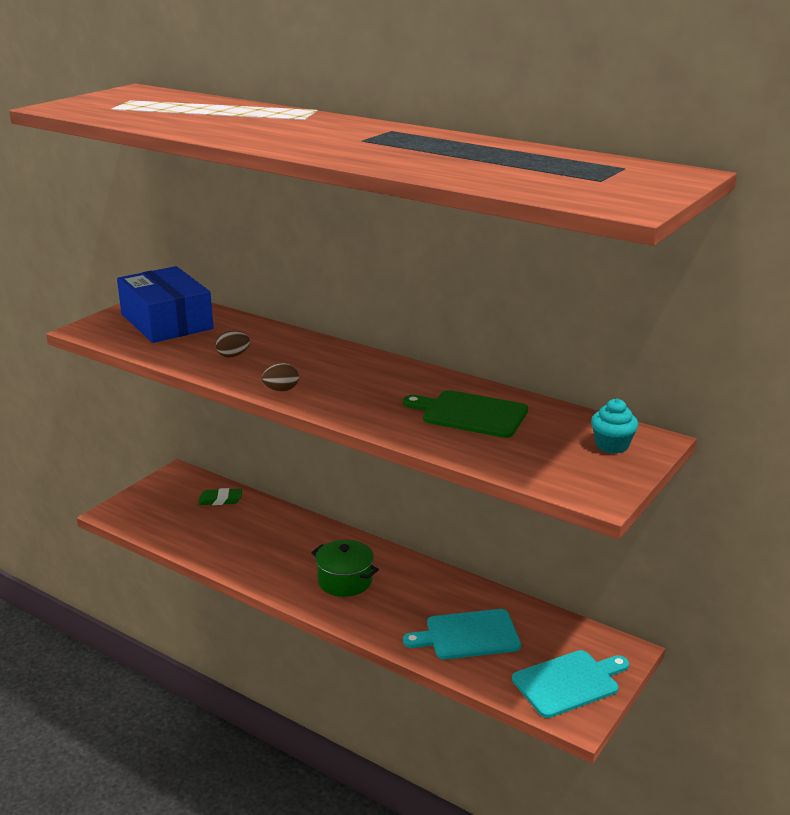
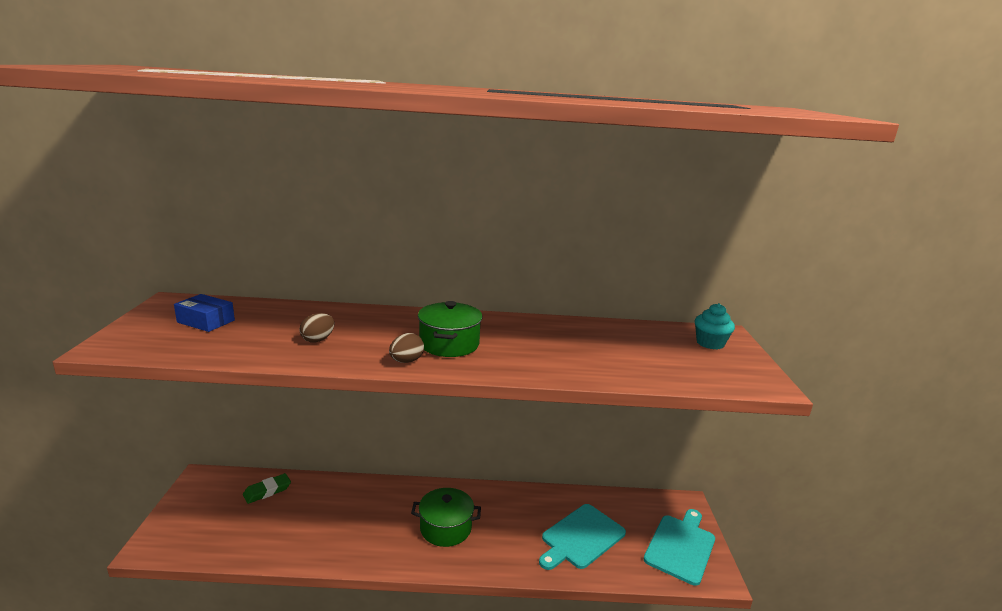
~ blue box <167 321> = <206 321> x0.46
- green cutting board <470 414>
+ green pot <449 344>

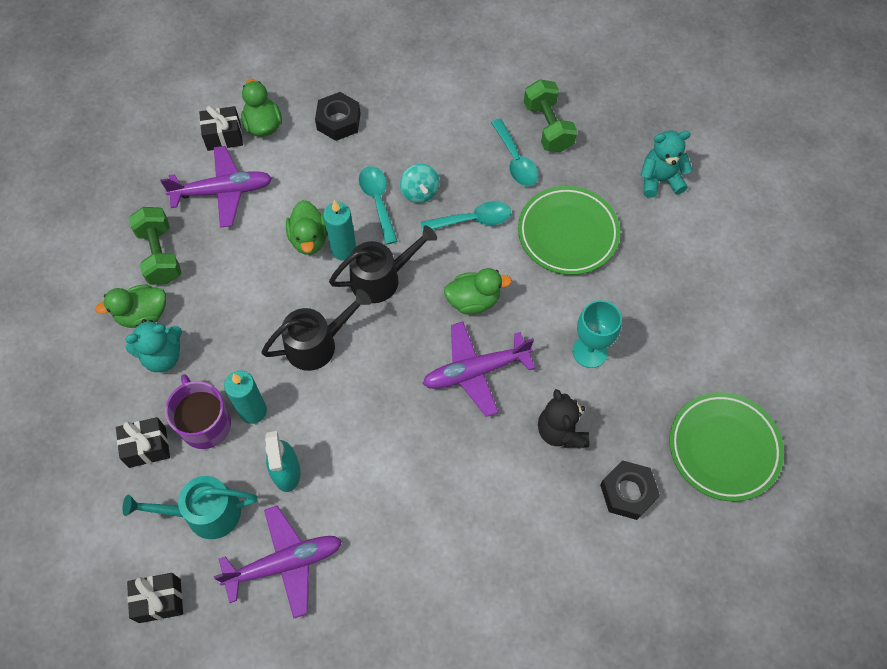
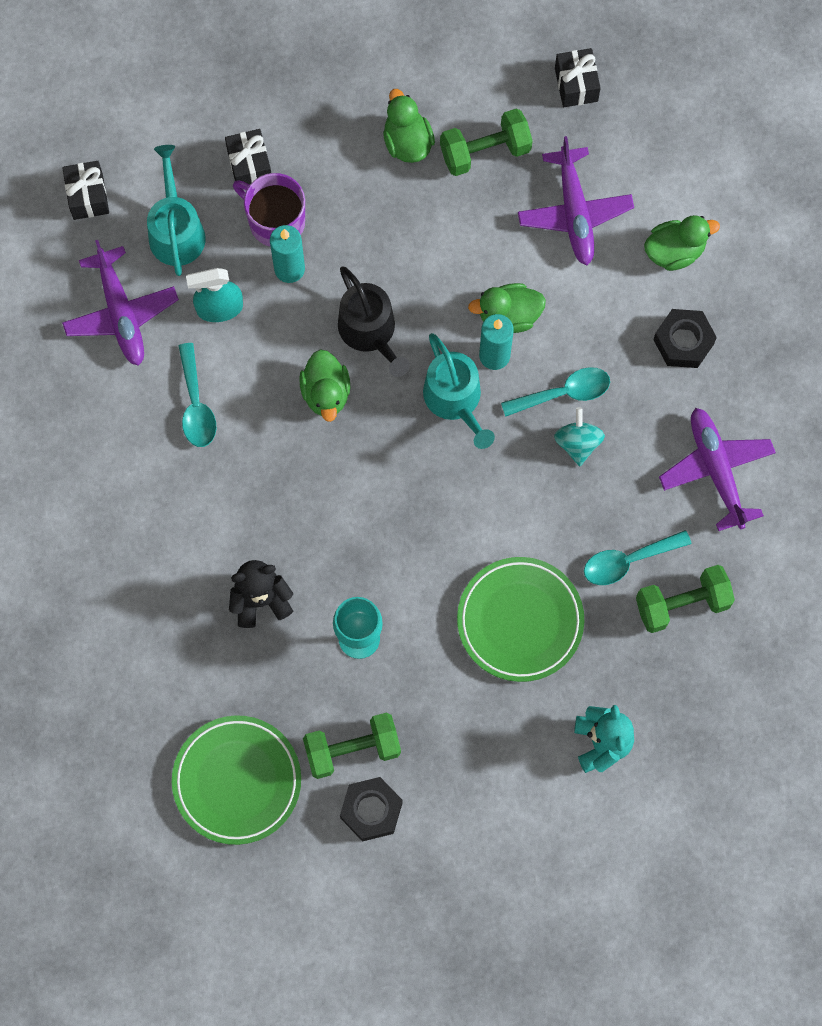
- turquoise teddy bear <163 356>
~ purple mug <205 423> = <275 221> 120 degrees counterclockwise
~ black gift <224 136> to <576 85>
~ black watering can <381 278> to turquoise watering can <455 399>
~ turquoise spinning top <420 192> = <578 443> 105 degrees clockwise
~ turquoise spoon <472 220> to <196 405>
~ purple plane <476 371> to <716 470>
~ green duck <473 300> to <326 393>
~ black nut <628 492> to <371 810>
+ green dumbbell <352 749>

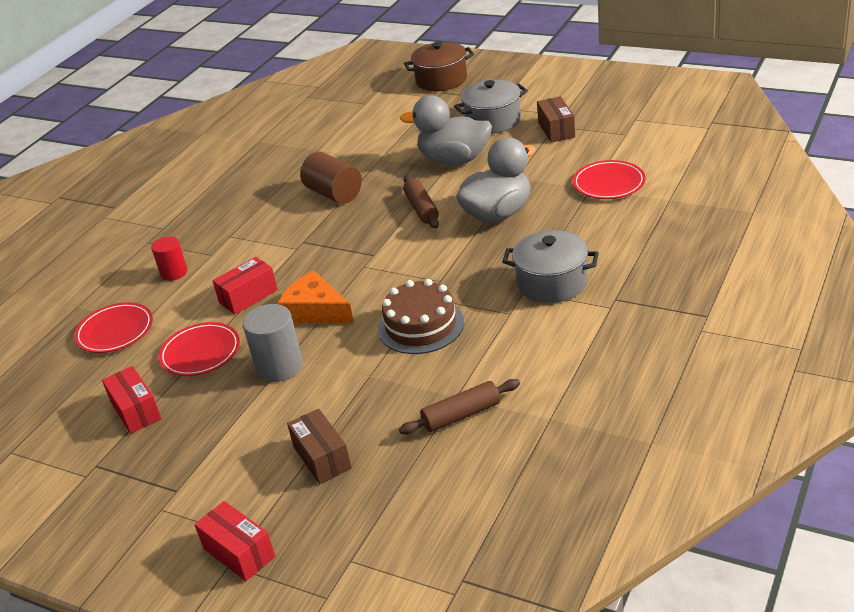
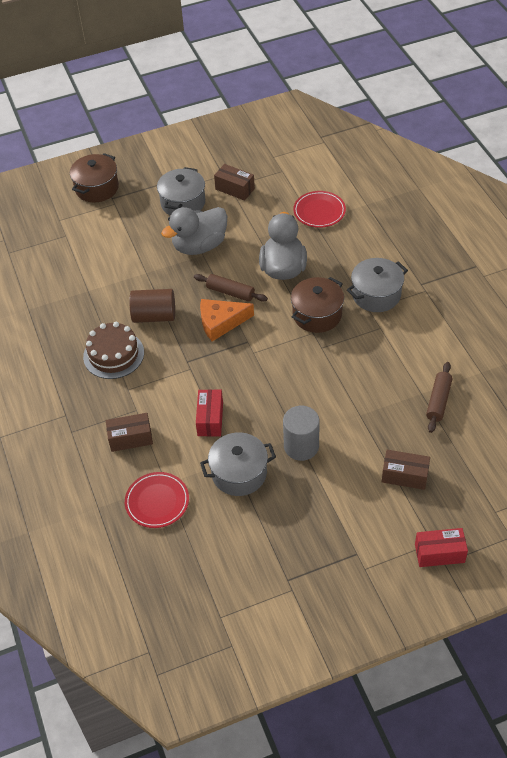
- red box <136 411>
~ red cylinder <174 273> to brown box <130 438>
~ red plate <200 353> to grey pot <239 473>
~ orange cheese <316 311> to <221 322>
~ brown cake <421 325> to <113 354>
+ brown pot <317 315>

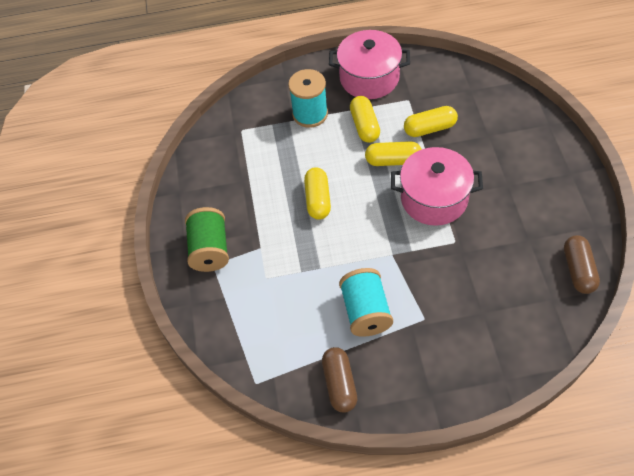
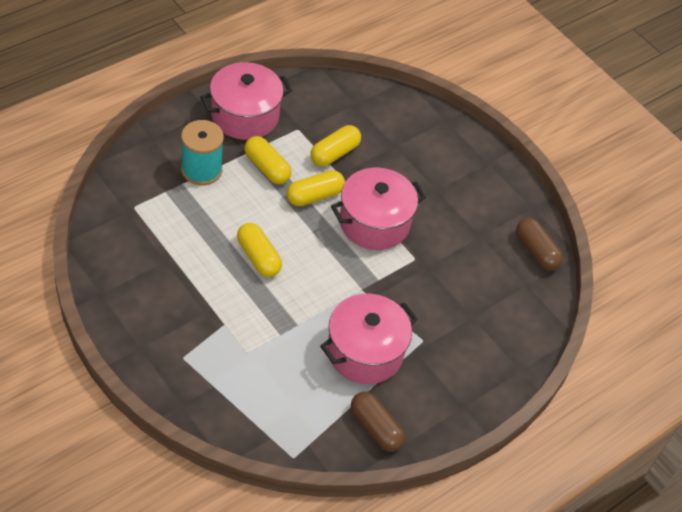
- green spool <210 249>
~ turquoise spool <365 311> to pink pot <365 352>

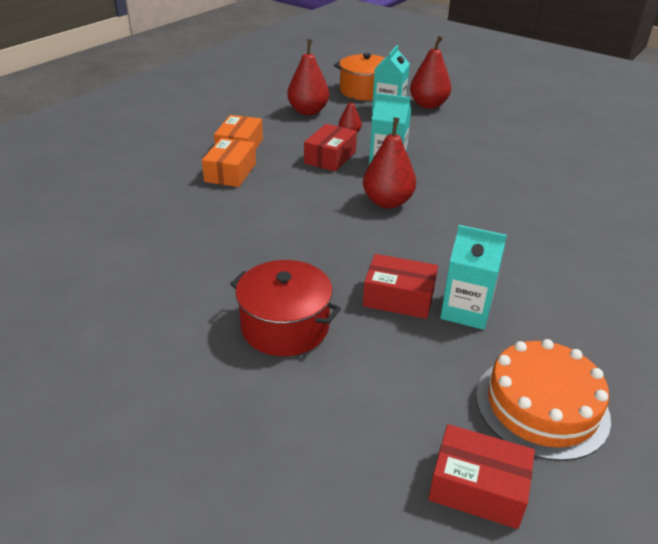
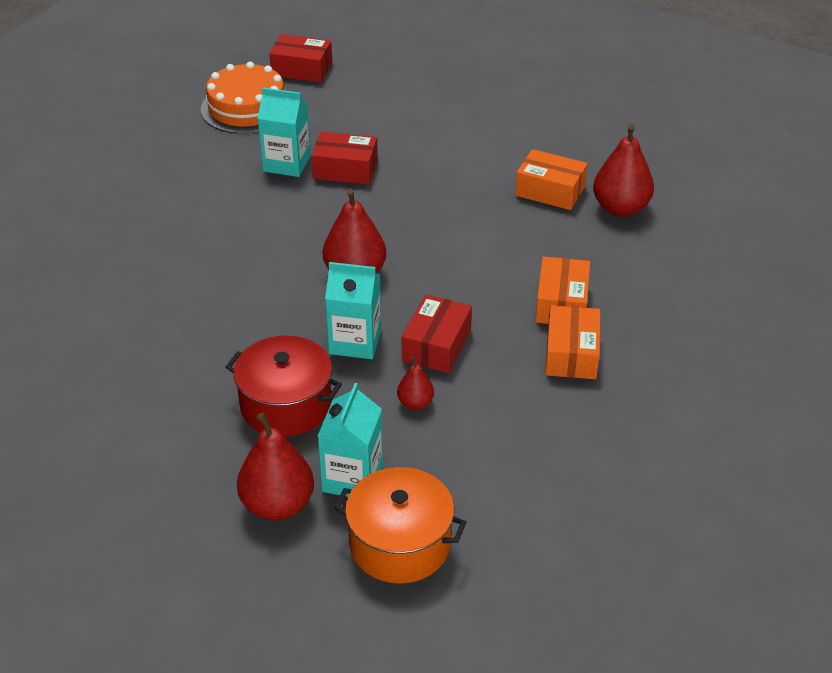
~ red pot <285 326> to <286 405>
~ red pear <308 111> to <620 208>
+ orange box <550 191>

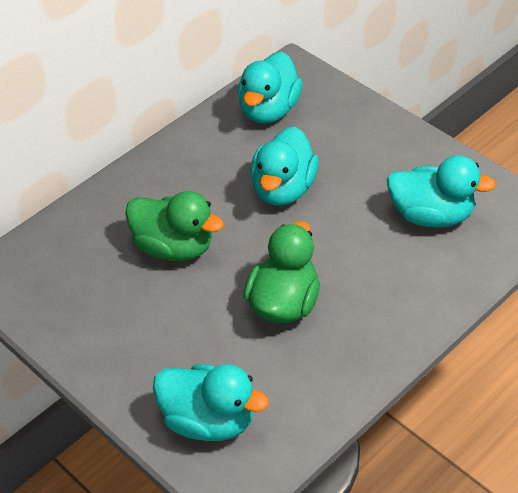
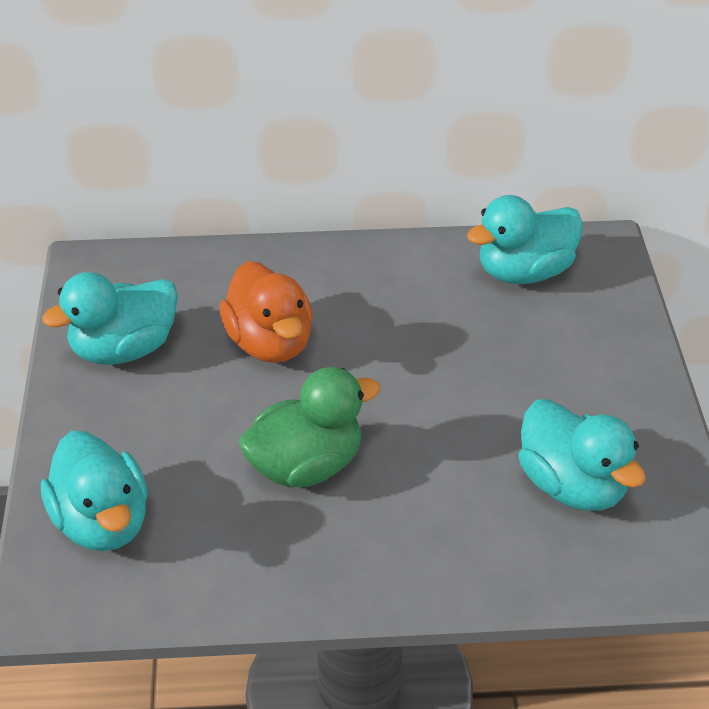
~ green duck <174 247> to orange duck <270 343>
~ turquoise duck <283 189> to <123 349>

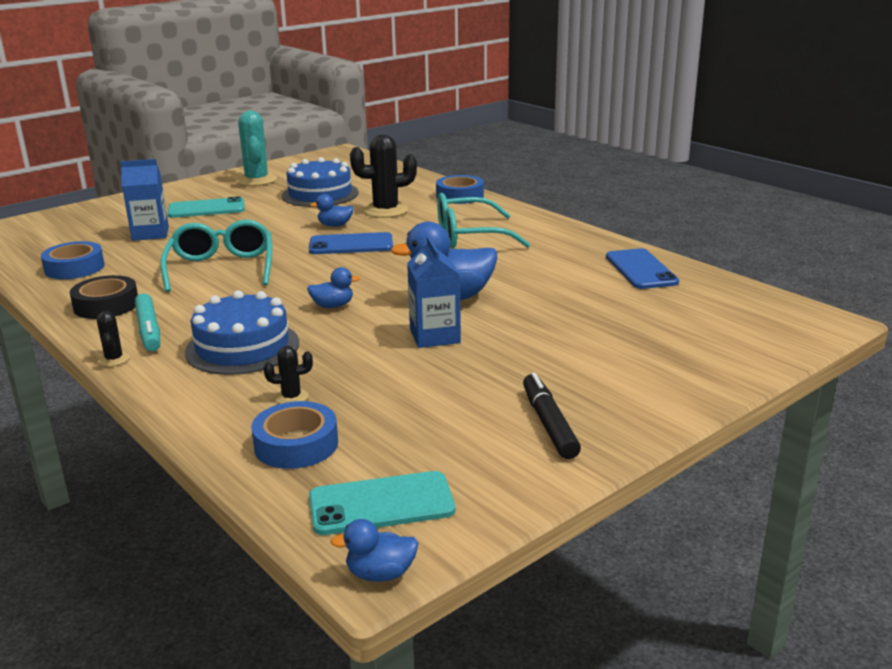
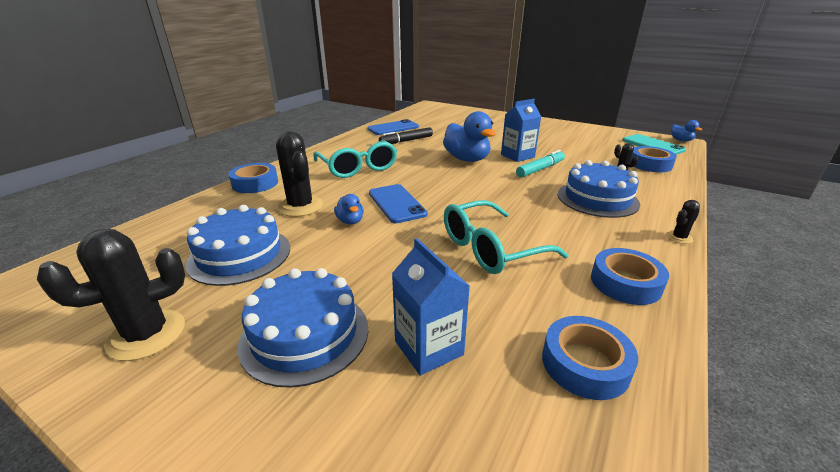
~ black tape <106 305> to blue tape <625 283>
~ turquoise marker <149 330> to <540 169>
~ turquoise phone <206 209> to blue cake <305 334>
~ turquoise cactus <257 180> to black cactus <147 335>
- blue duck <333 306>
~ black marker <549 424> to <406 141>

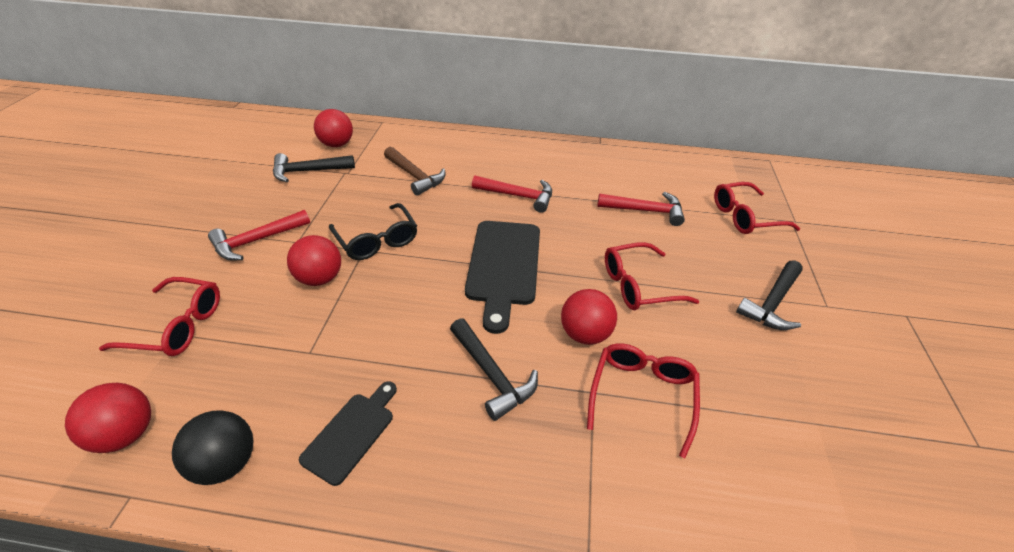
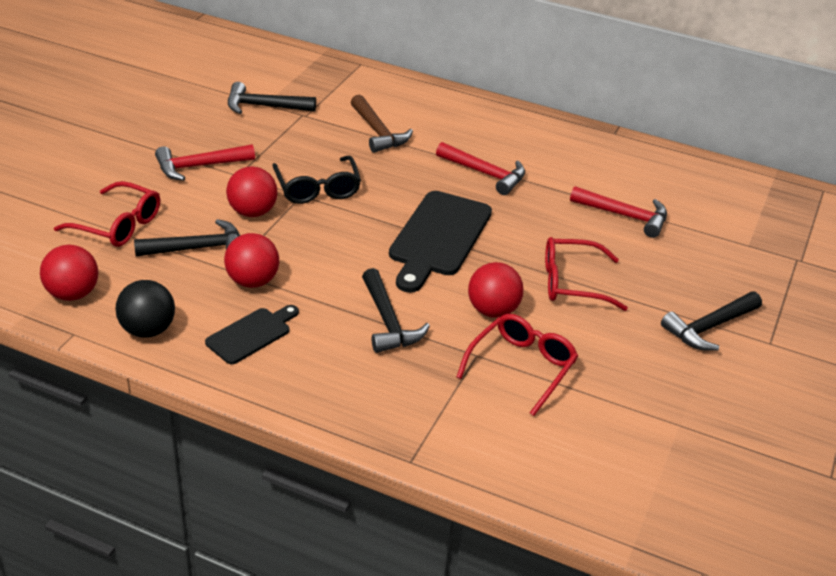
~ red ball <337 144> to <252 281>
- red glasses <745 217>
+ black hammer <197 248>

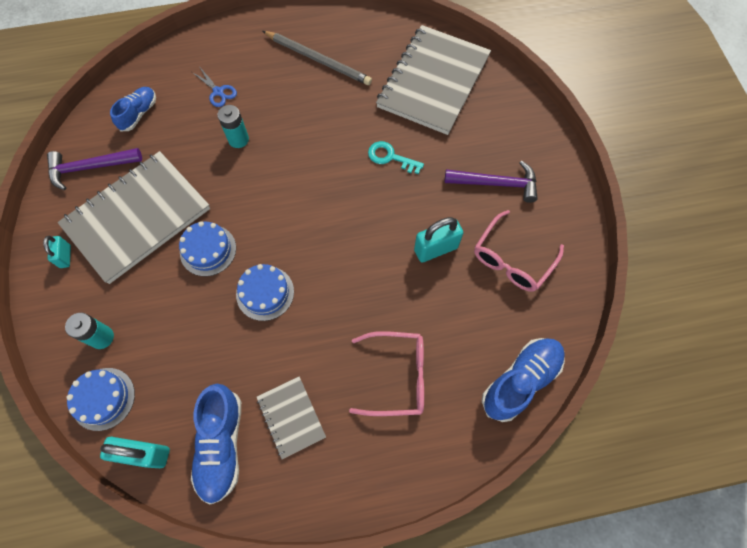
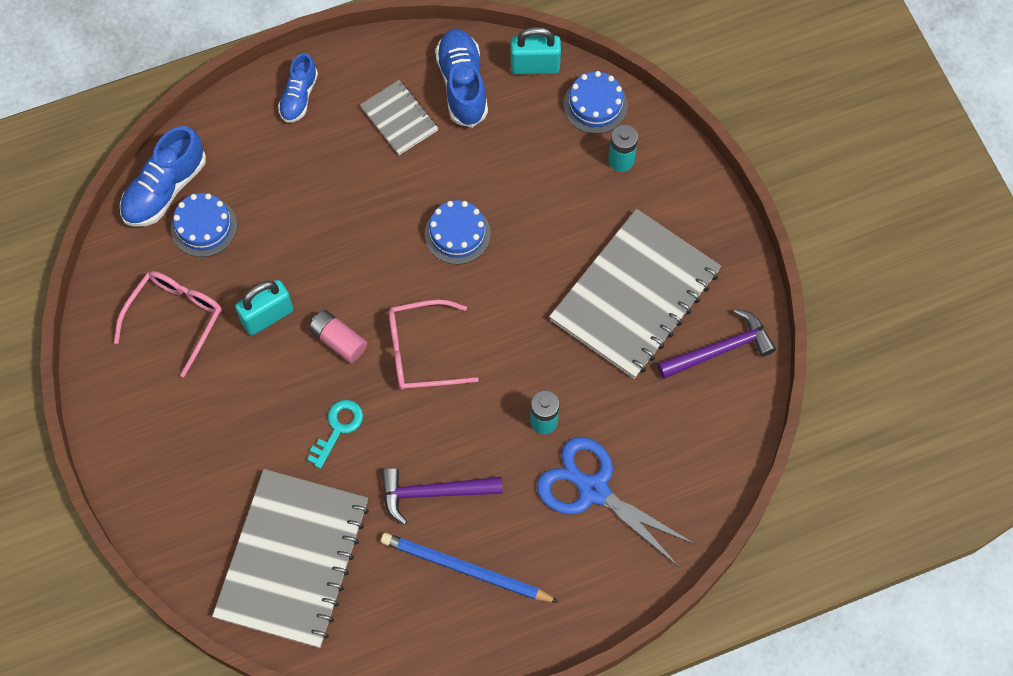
- turquoise padlock <65 256>
~ blue shoe <139 114> to <299 97>
~ blue cake <208 250> to <204 226>
~ blue scissors <218 92> = <593 490> x2.09
~ grey pencil <318 60> to blue pencil <465 569>
~ pink glasses <397 376> to <421 351>
~ turquoise key <390 157> = <338 428> 75 degrees counterclockwise
~ purple hammer <496 183> to <433 493>
+ pink battery <338 340>

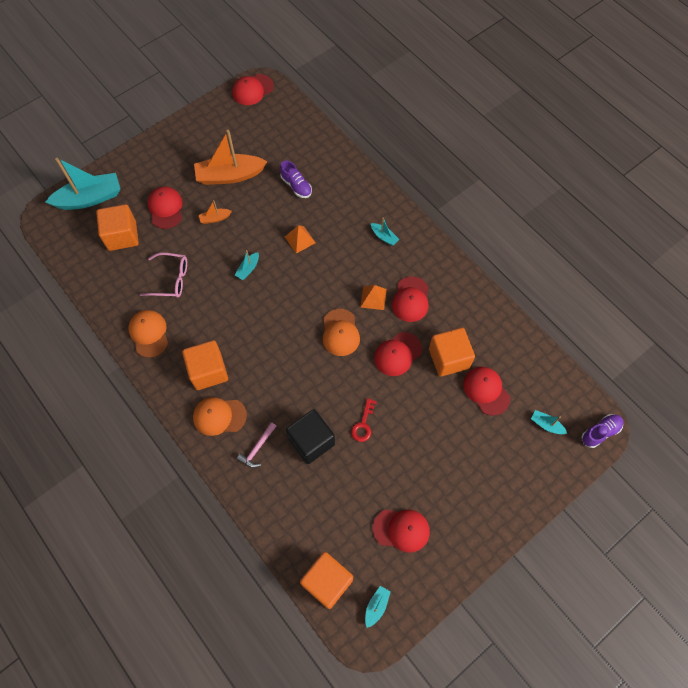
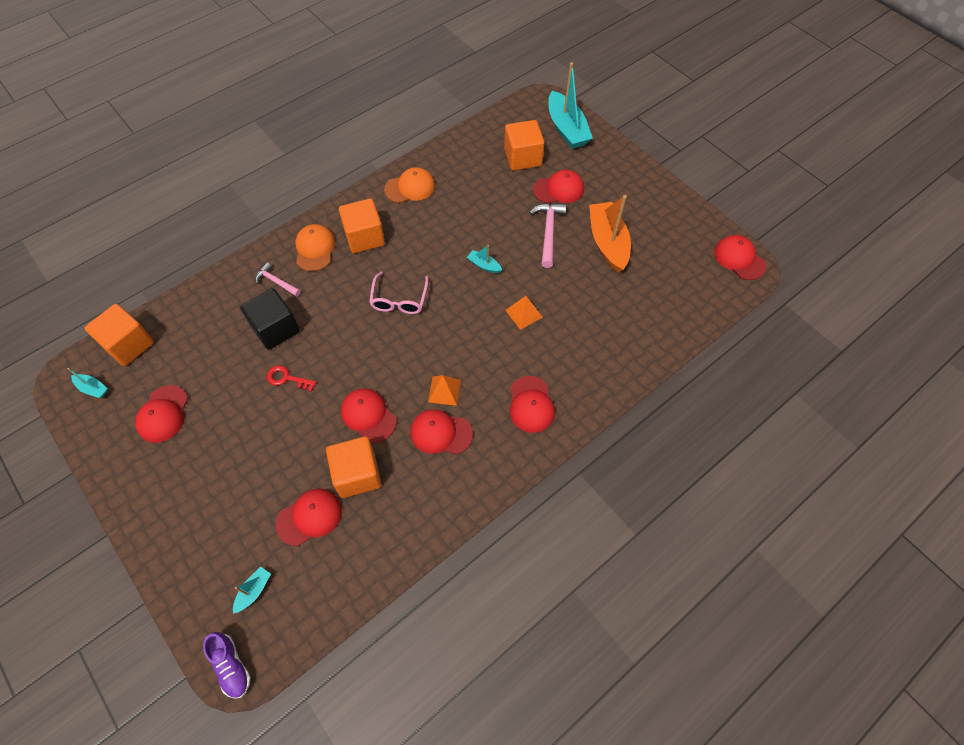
~ pink glasses <171 279> to <399 300>
~ orange boat <215 218> to pink hammer <548 232>
- purple shoe <296 186>
- orange cap <340 332>
~ turquoise boat <384 237> to red cap <531 404>

